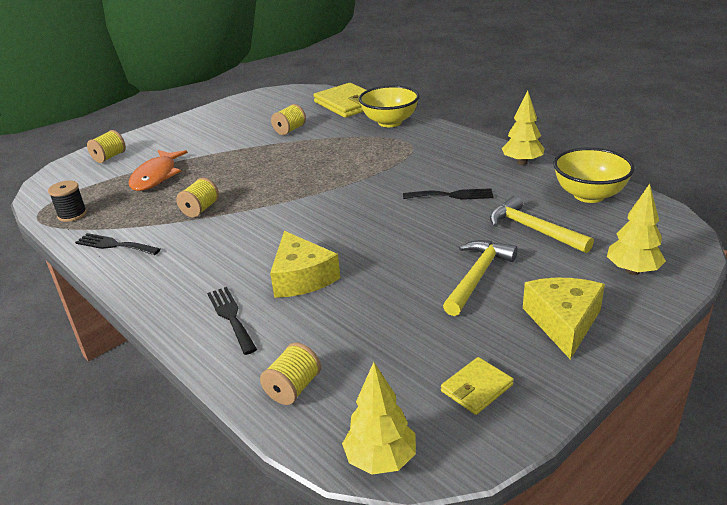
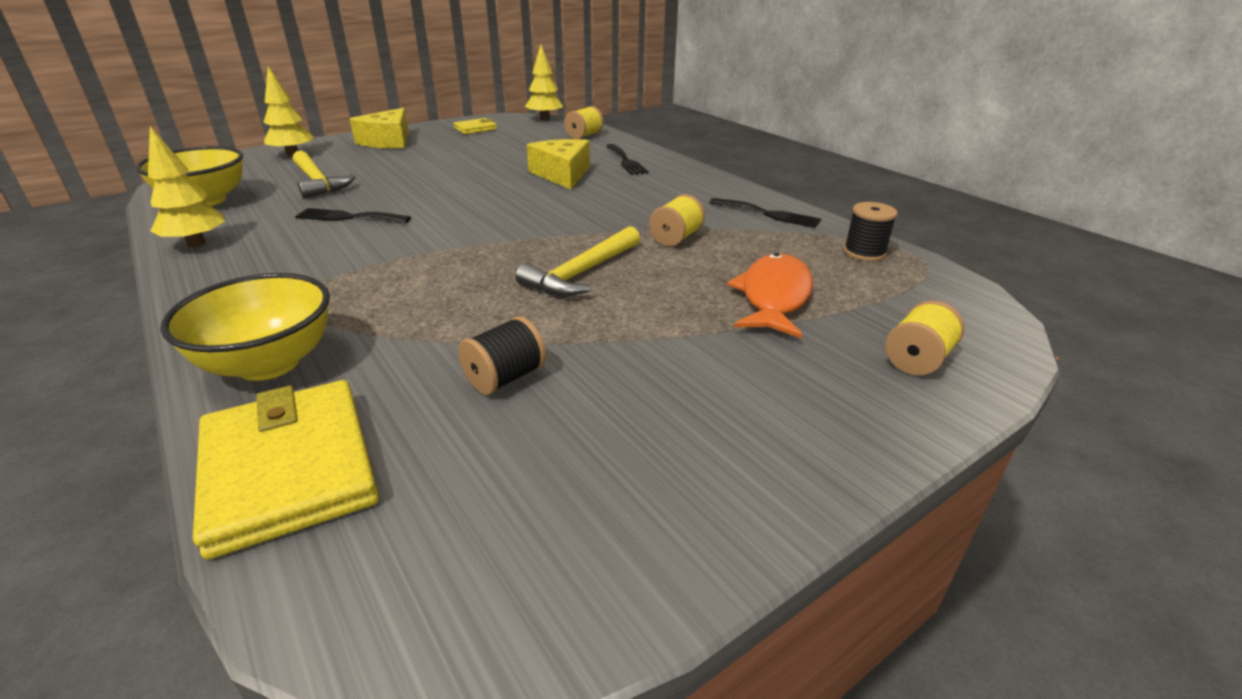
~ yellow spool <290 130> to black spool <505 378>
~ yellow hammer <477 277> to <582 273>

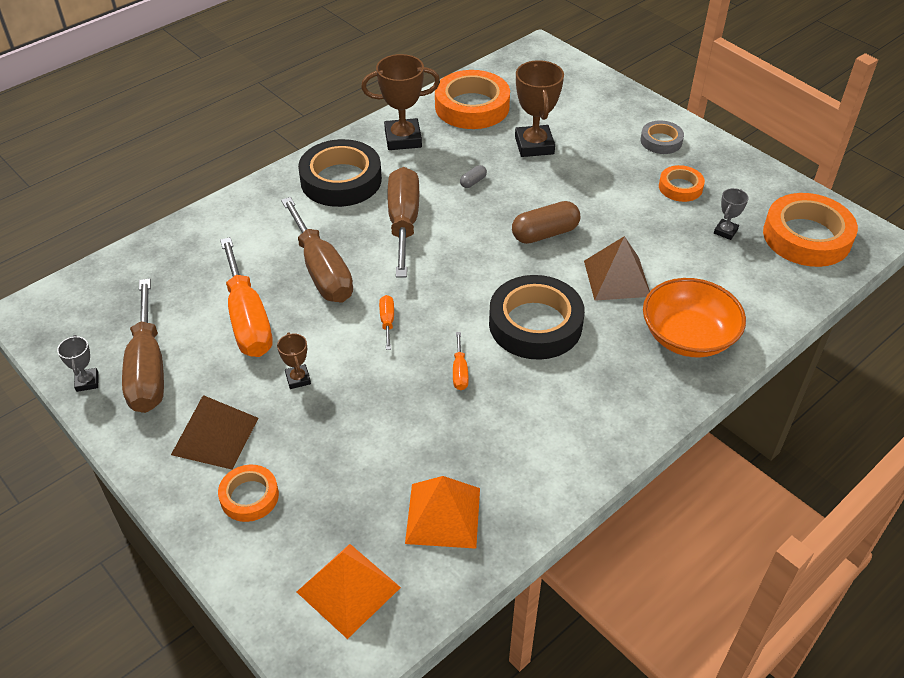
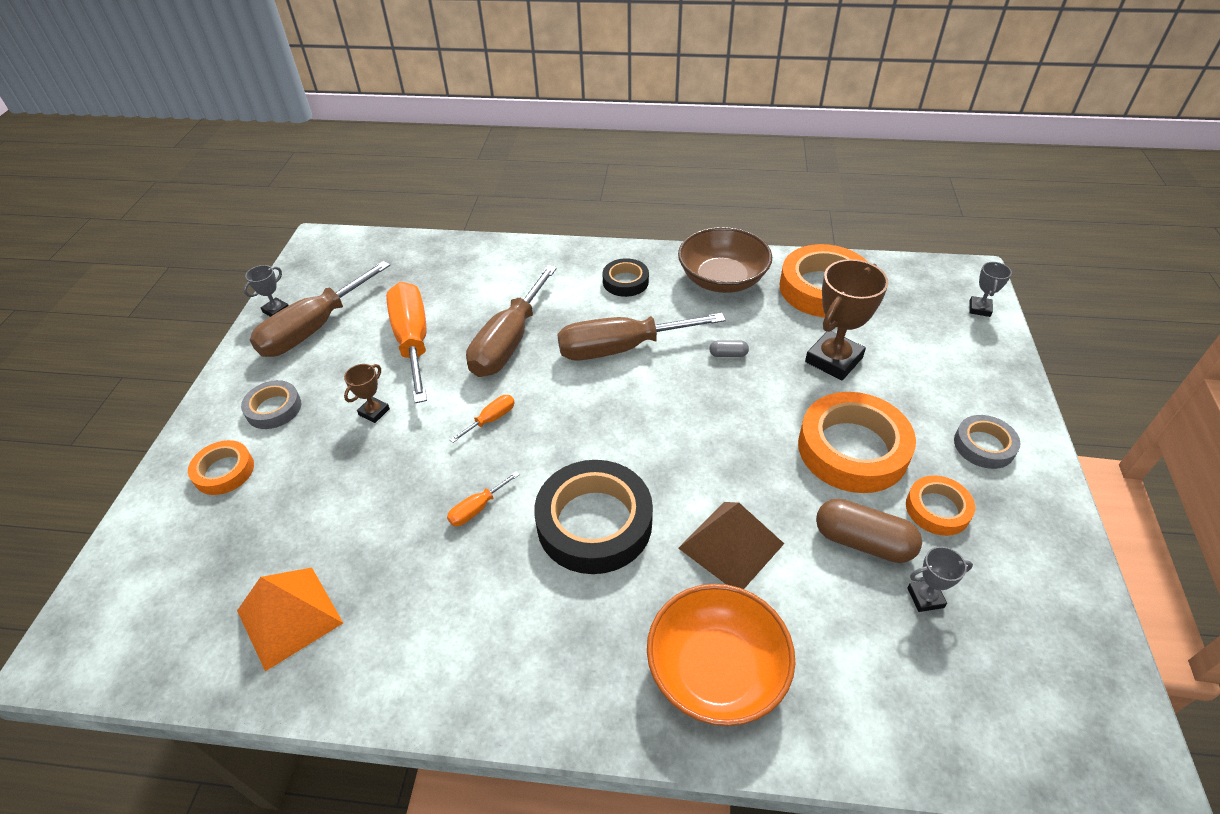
~ brown pyramid <215 436> to grey tape <274 408>
~ orange screwdriver <248 319> = <413 341> 135 degrees clockwise
- orange pyramid <348 589>
~ black tape <341 180> = <625 281> x0.53
~ brown trophy <403 139> to brown bowl <722 279>
~ brown screwdriver <403 223> = <621 348> 150 degrees counterclockwise
~ brown capsule <545 234> to <863 542>
~ orange tape <806 237> to <852 449>
+ grey trophy <979 309>

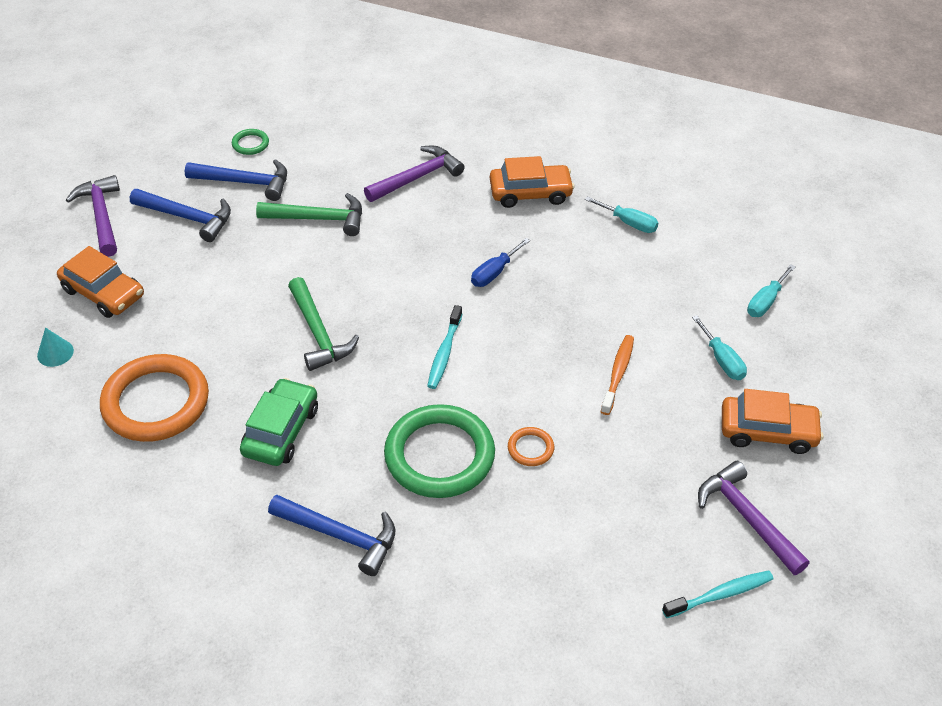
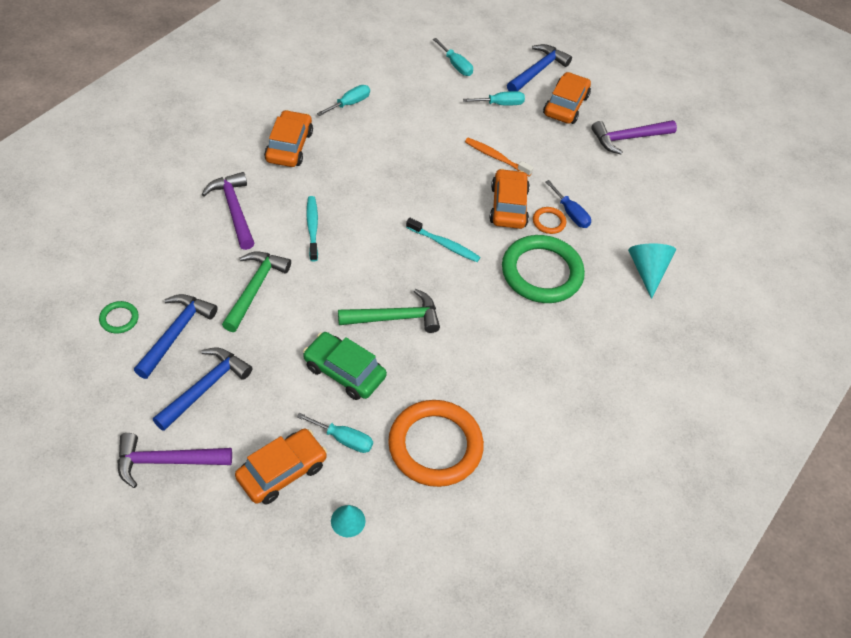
~ green car <281 431> to <344 372>
~ blue hammer <340 536> to <538 71>
~ blue screwdriver <494 273> to <570 213>
~ turquoise toothbrush <720 595> to <312 228>
+ turquoise screwdriver <343 439>
+ orange car <508 206>
+ turquoise cone <647 271>

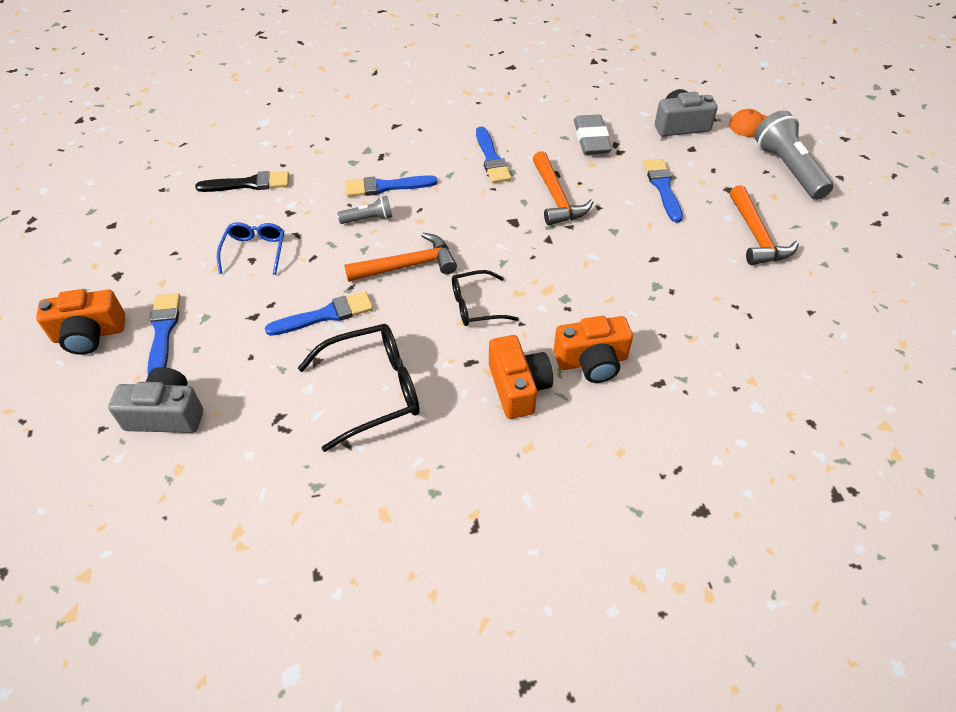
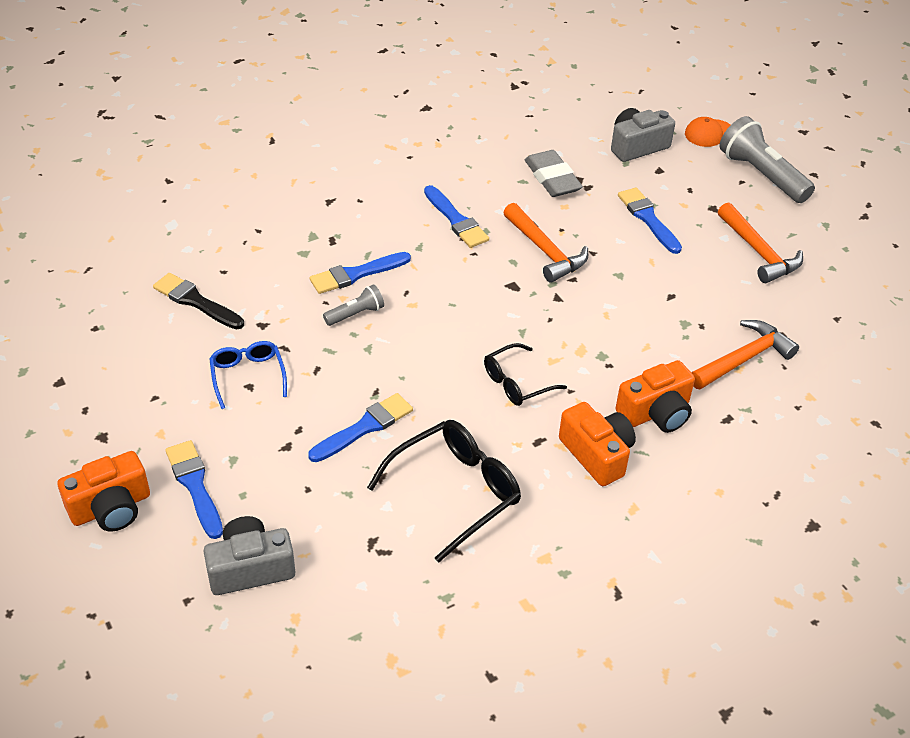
~ black brush <248 184> = <196 301> 120 degrees counterclockwise
~ orange hammer <407 266> to <743 359>

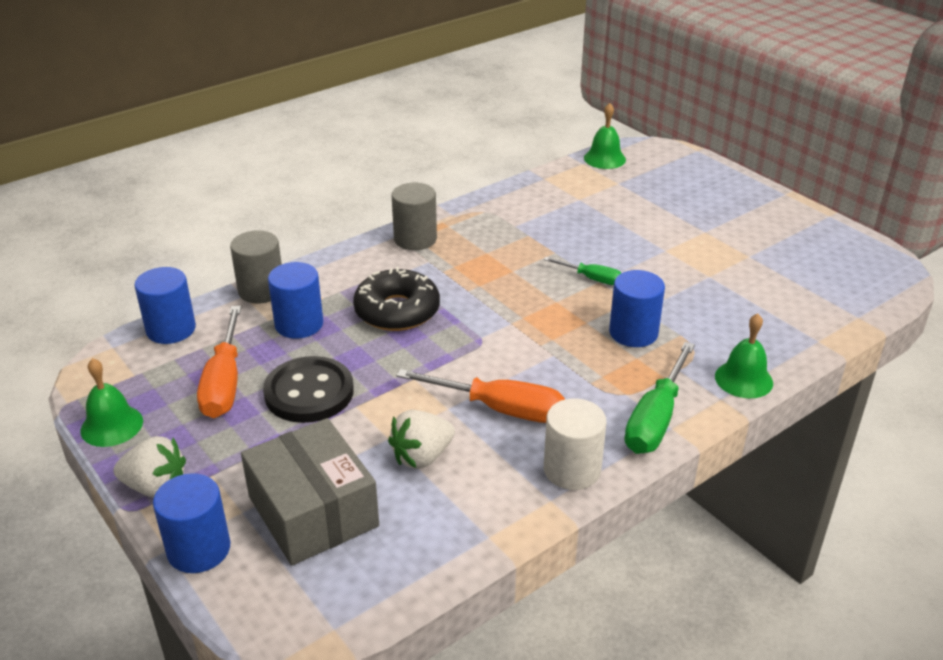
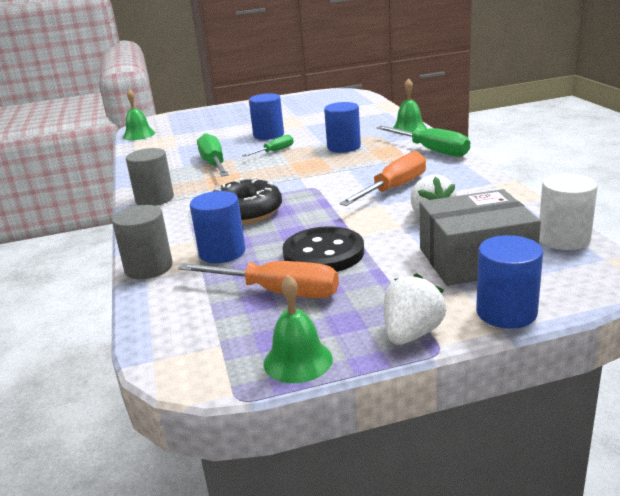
~ blue cylinder <171 329> to <268 135>
~ white cylinder <572 470> to <563 239>
+ green screwdriver <214 164>

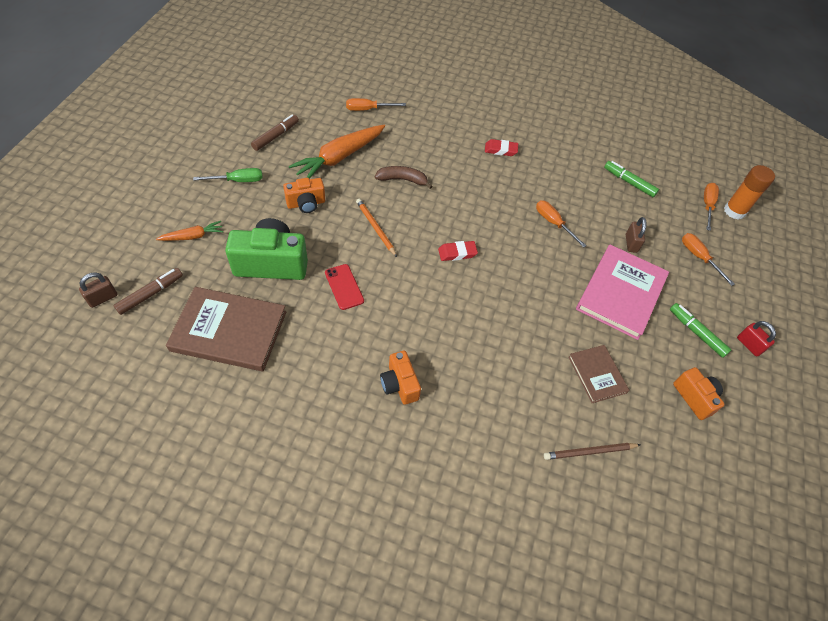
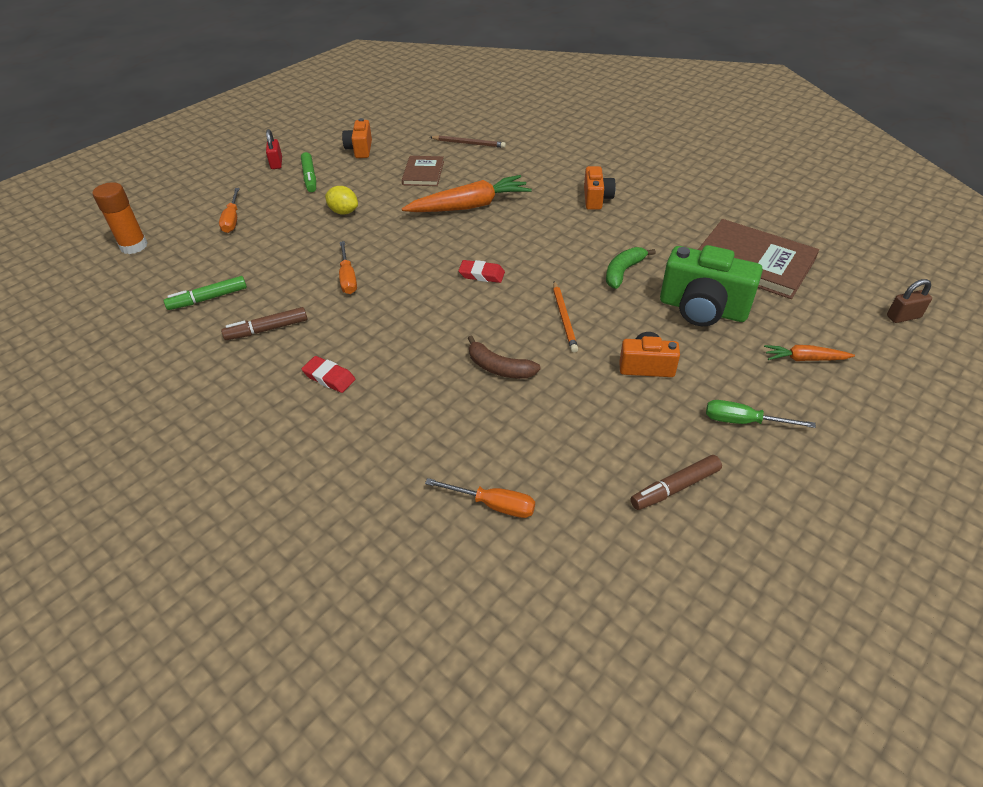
~ brown marker <151 294> to <267 329>
~ orange carrot <339 158> to <469 206>
~ red phone <344 287> to green banana <623 272>
~ pink book <621 293> to yellow lemon <343 212>
~ green marker <629 182> = <208 298> 90 degrees clockwise
- brown padlock <631 243>
- orange screwdriver <707 205>

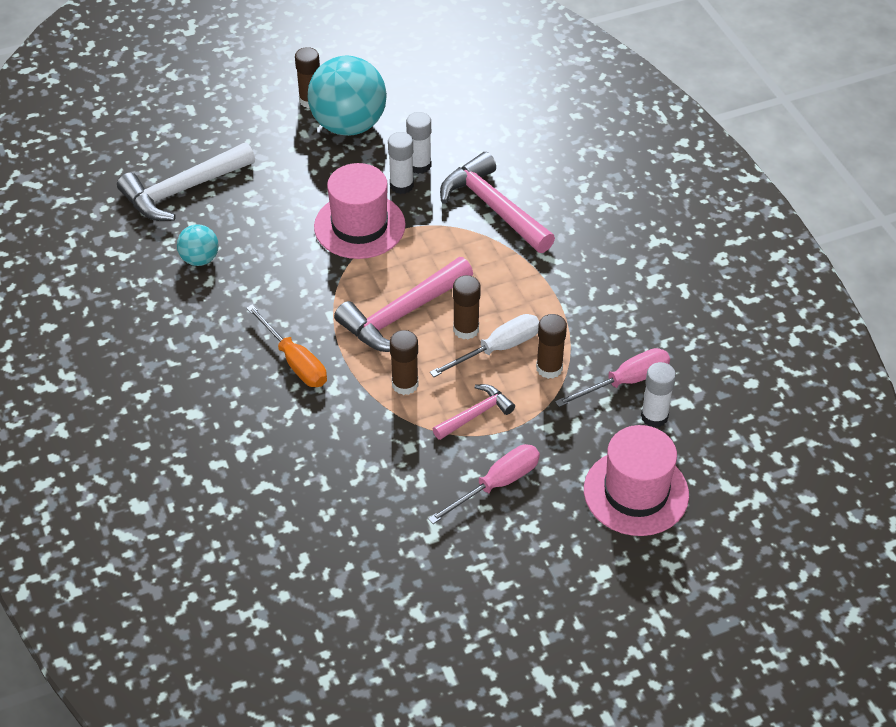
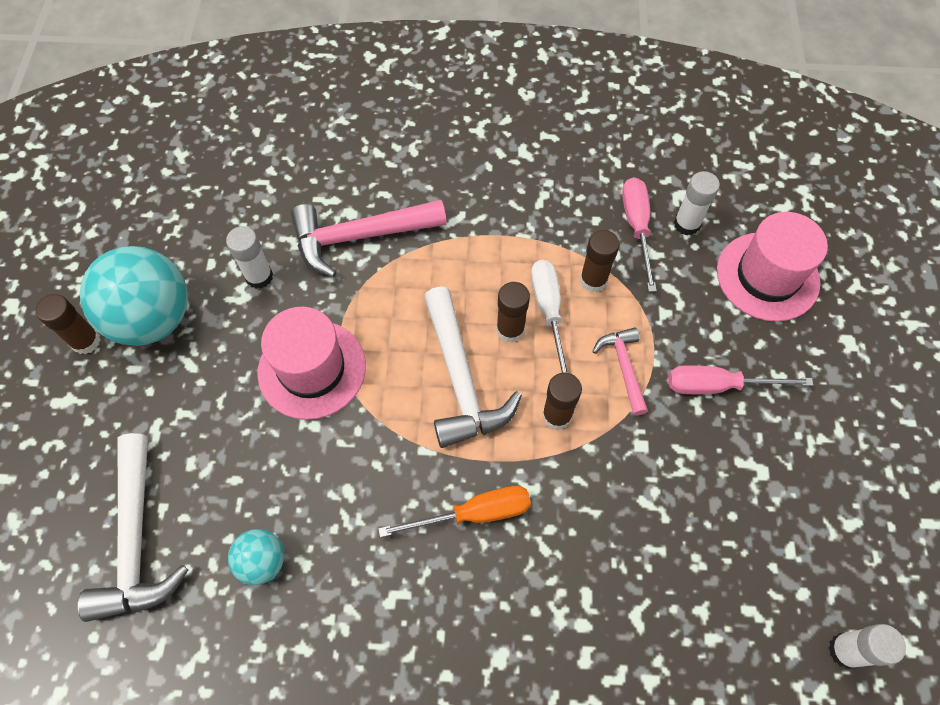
~ pink hammer <402 315> to white hammer <461 380>
~ white glue stick <401 185> to <845 650>
~ pink screwdriver <497 484> = <718 385> 75 degrees counterclockwise

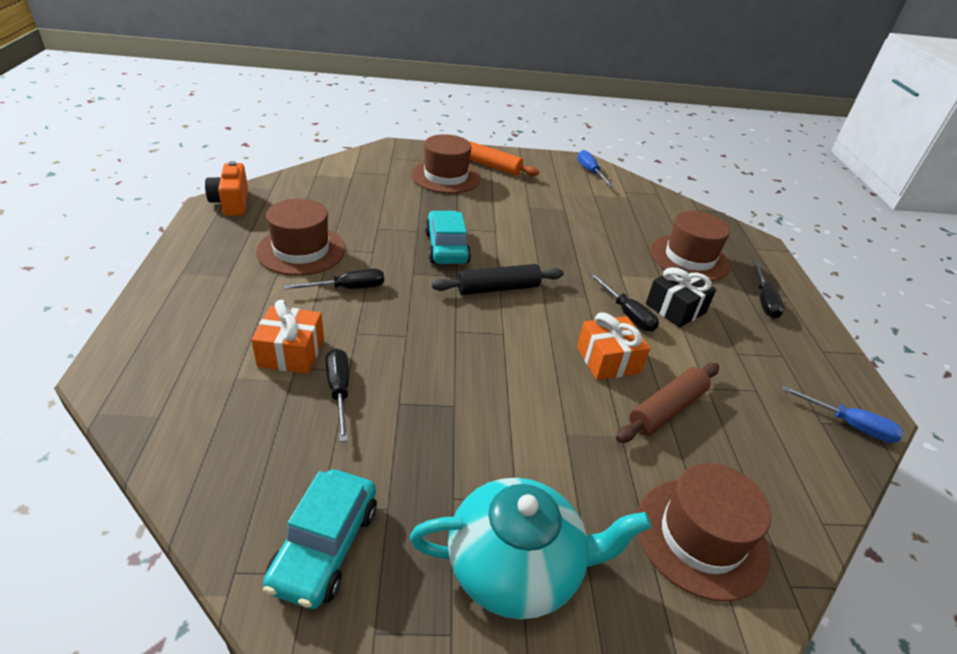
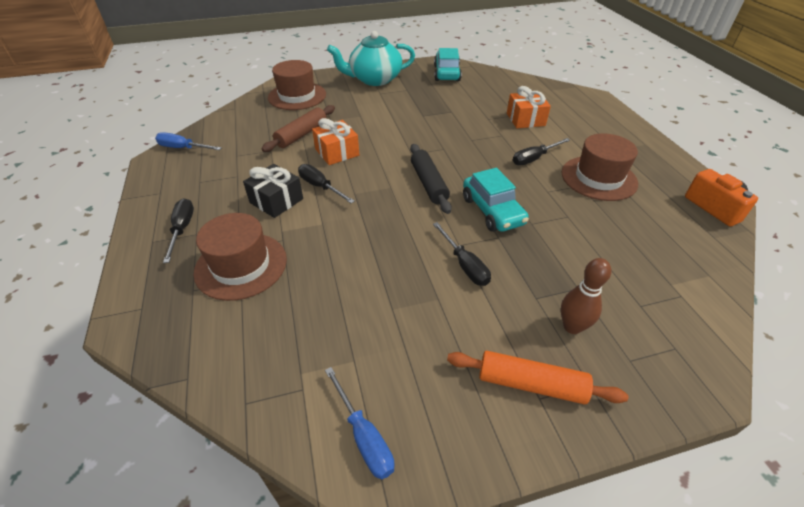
~ black screwdriver <339 391> to <464 265>
~ brown hat <446 176> to brown bowling pin <572 326>
~ black rolling pin <498 288> = <429 184> 75 degrees counterclockwise

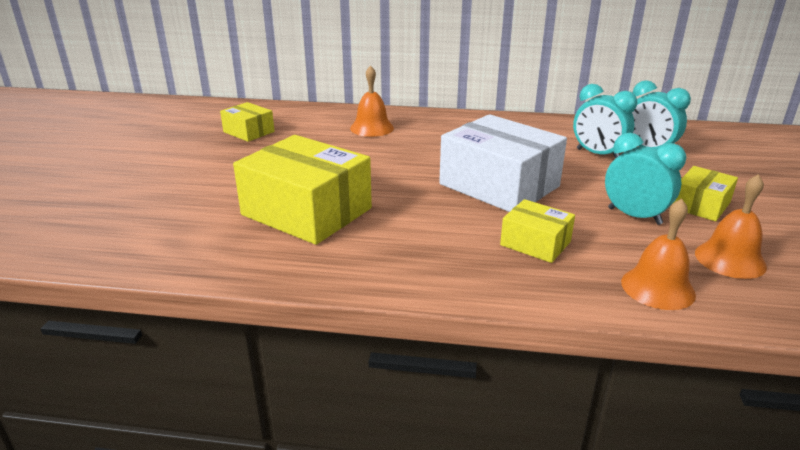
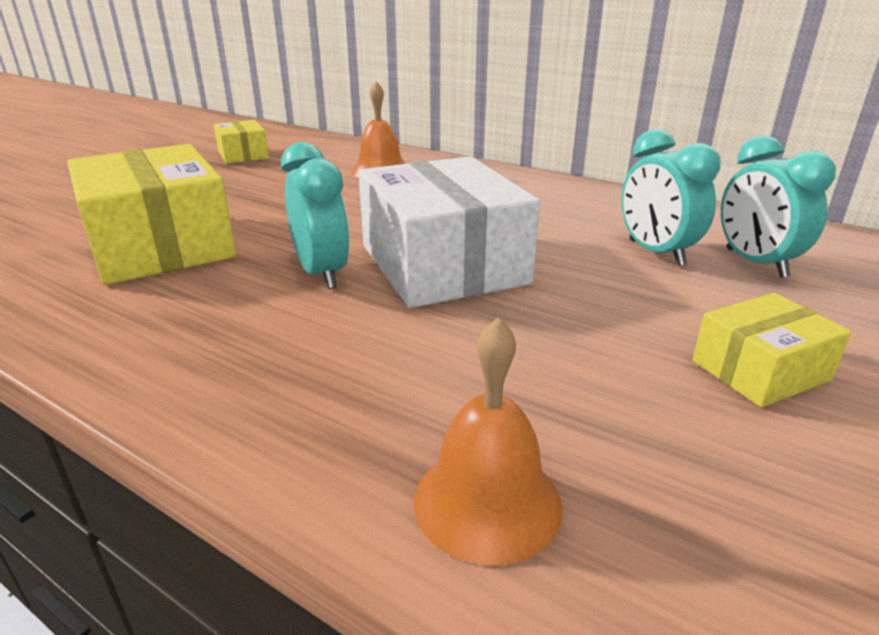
- yellow box <535 243>
~ turquoise clock <634 216> to <322 273>
- orange bell <730 259>

